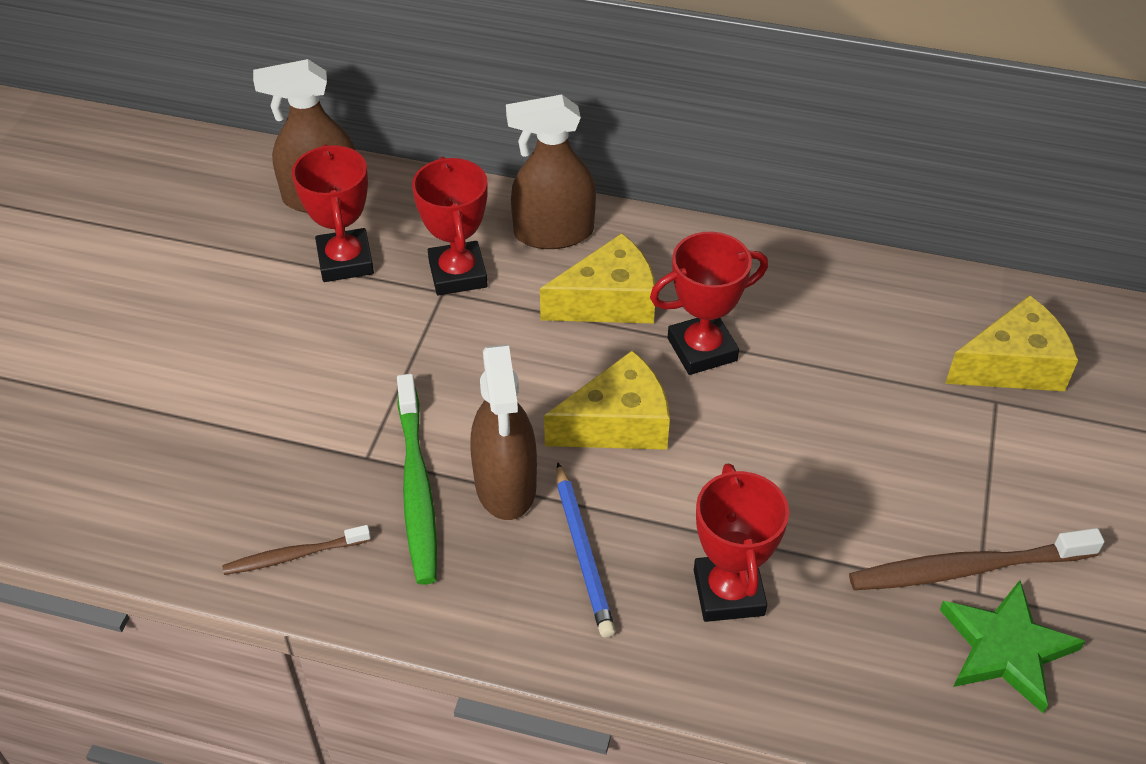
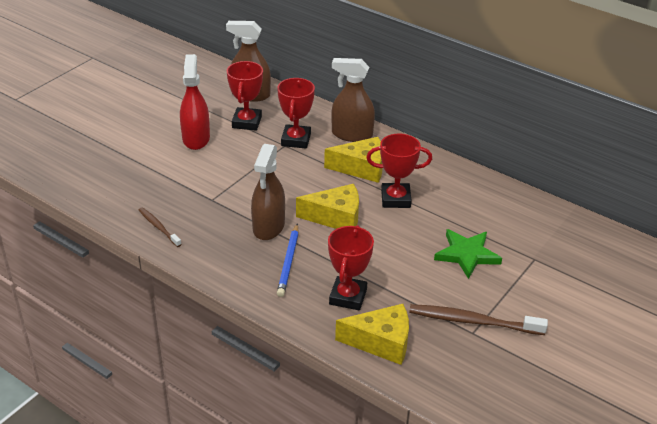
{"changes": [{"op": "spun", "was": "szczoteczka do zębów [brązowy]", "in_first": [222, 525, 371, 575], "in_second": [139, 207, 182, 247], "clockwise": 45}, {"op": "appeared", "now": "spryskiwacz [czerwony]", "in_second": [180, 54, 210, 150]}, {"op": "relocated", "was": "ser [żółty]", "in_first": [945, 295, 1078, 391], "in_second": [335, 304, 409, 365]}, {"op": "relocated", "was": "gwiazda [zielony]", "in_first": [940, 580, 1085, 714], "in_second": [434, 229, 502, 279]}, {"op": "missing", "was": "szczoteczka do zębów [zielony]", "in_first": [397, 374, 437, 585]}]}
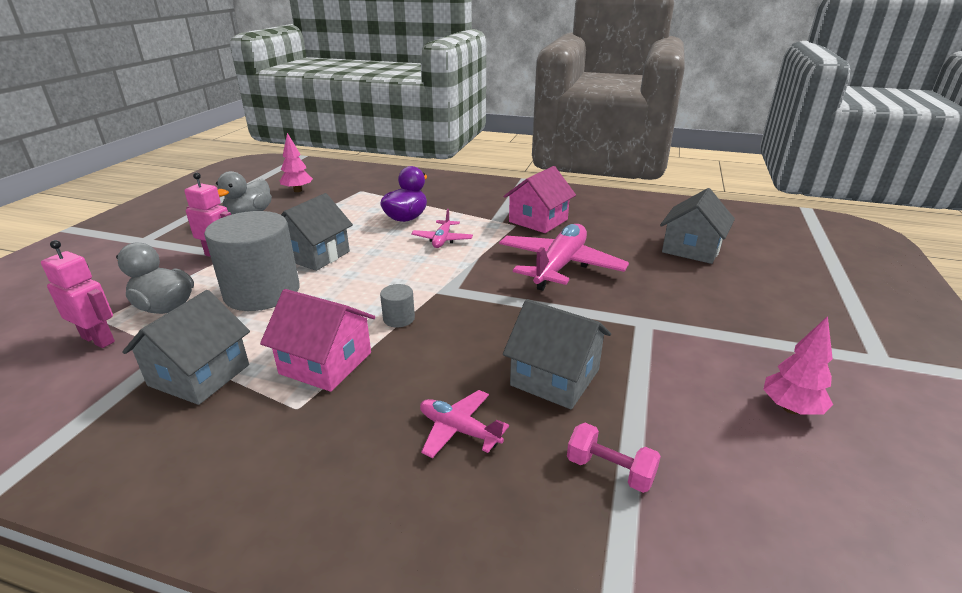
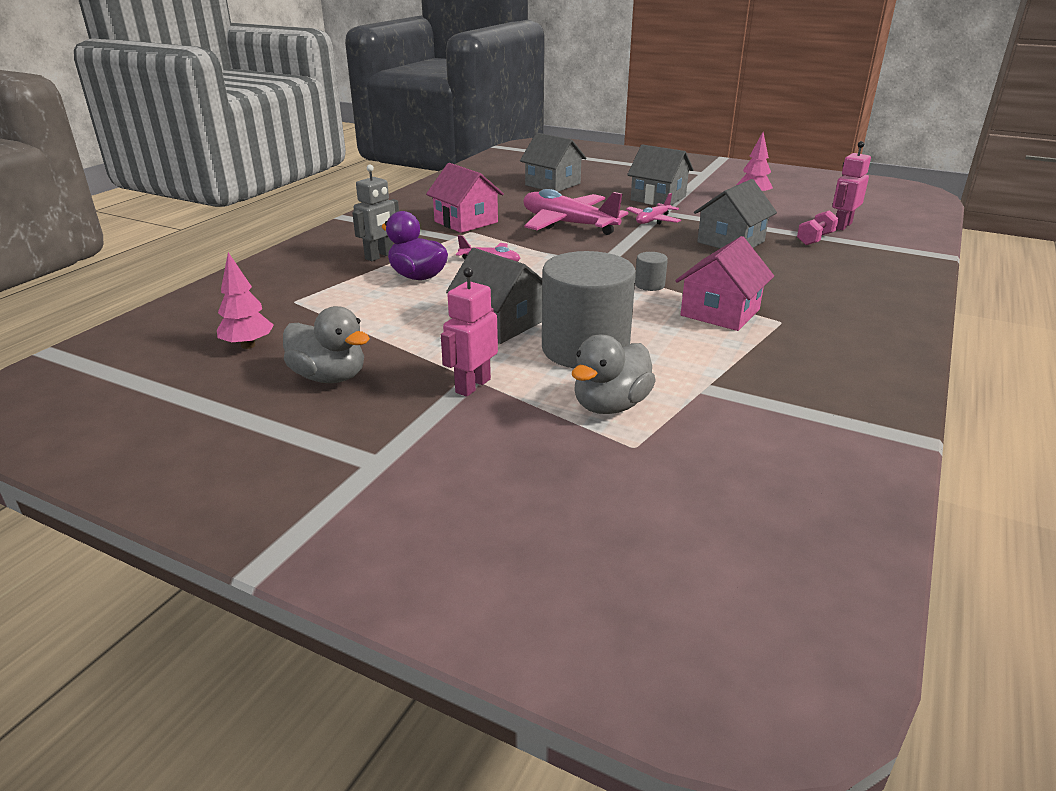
{"changes": [{"op": "appeared", "now": "robot [szary]", "in_second": [352, 164, 399, 261]}, {"op": "relocated", "was": "samolot [różowy]", "in_first": [420, 390, 509, 458], "in_second": [626, 193, 681, 224]}, {"op": "relocated", "was": "domek [szary]", "in_first": [122, 290, 250, 405], "in_second": [627, 144, 694, 205]}, {"op": "relocated", "was": "robot [różowy]", "in_first": [41, 240, 115, 348], "in_second": [832, 141, 871, 230]}]}
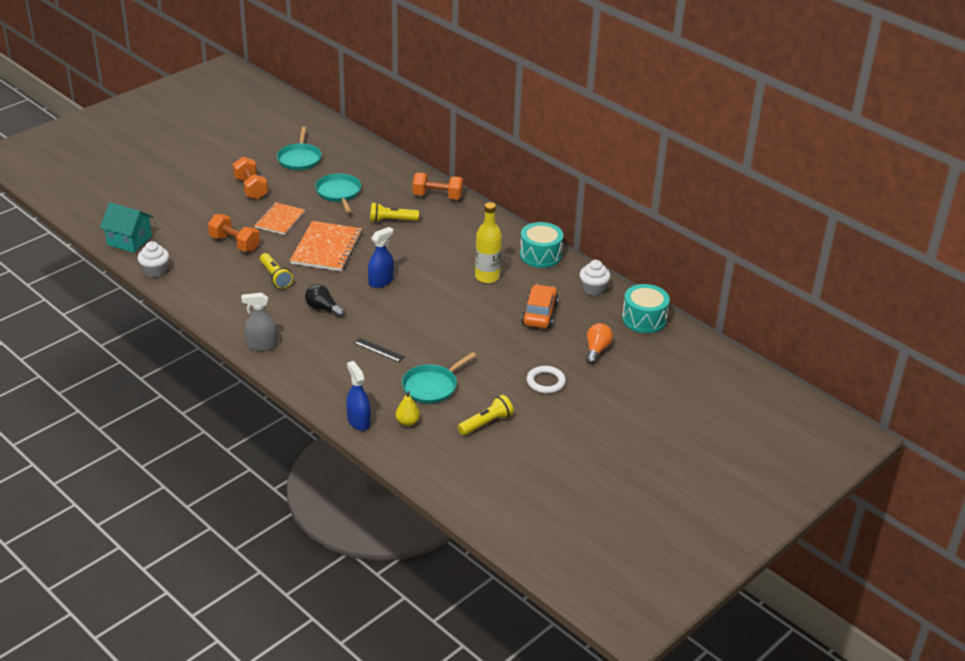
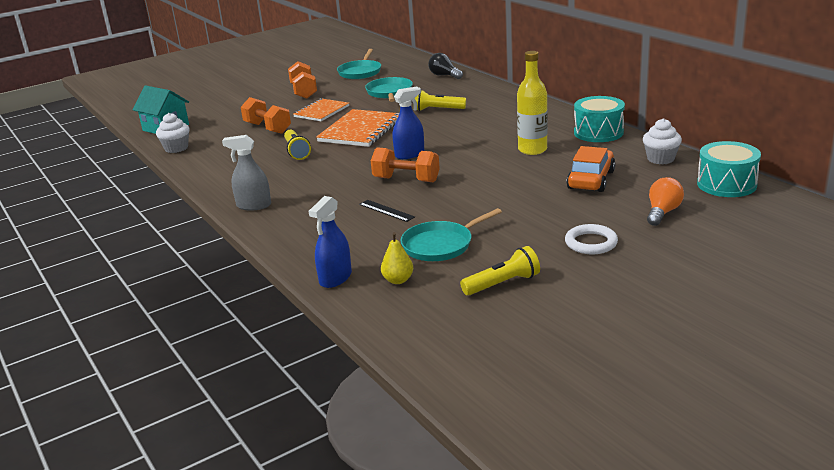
{"changes": [{"op": "spun", "was": "spryskiwacz [niebieski]", "in_first": [346, 361, 371, 431], "in_second": [309, 196, 352, 288], "clockwise": -135}, {"op": "relocated", "was": "hantel [pomarańczowy]", "in_first": [413, 173, 463, 200], "in_second": [371, 147, 440, 182]}, {"op": "relocated", "was": "żarówka [czarny]", "in_first": [305, 284, 345, 318], "in_second": [428, 53, 463, 79]}]}
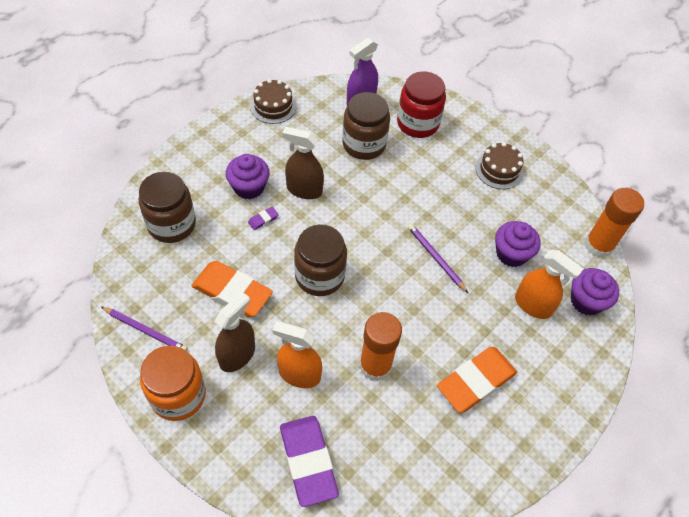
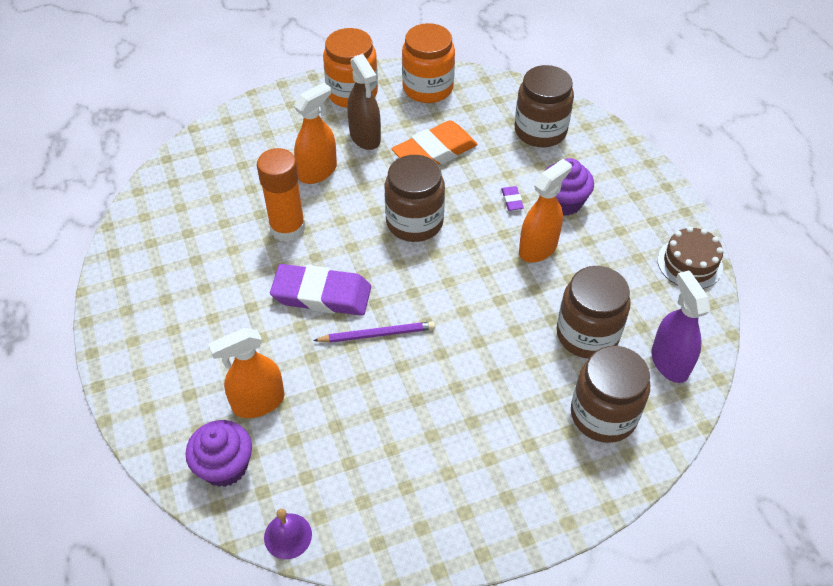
{"changes": [{"op": "exchanged", "was": "klej w sztyfcie [pomarańczowy]", "now": "dzwonek [fioletowy]", "in_first": [584, 188, 644, 258], "in_second": [264, 509, 312, 559]}, {"op": "relocated", "was": "gumka do mazania [fioletowy]", "in_first": [280, 416, 339, 507], "in_second": [270, 264, 371, 316]}, {"op": "exchanged", "was": "ołówek [fioletowy]", "now": "słoik [pomarańczowy]", "in_first": [101, 307, 188, 351], "in_second": [402, 23, 455, 103]}, {"op": "colour", "was": "spryskiwacz [brązowy]", "now": "spryskiwacz [pomarańczowy]", "in_first": [282, 127, 324, 199], "in_second": [519, 159, 572, 263]}, {"op": "colour", "was": "słoik [czerwony]", "now": "słoik [brązowy]", "in_first": [397, 71, 446, 138], "in_second": [571, 346, 650, 443]}, {"op": "missing", "was": "gumka do mazania [pomarańczowy]", "in_first": [437, 347, 517, 413]}, {"op": "missing", "was": "tort [brązowy]", "in_first": [475, 142, 524, 189]}, {"op": "missing", "was": "muffinka [fioletowy]", "in_first": [495, 221, 541, 267]}]}
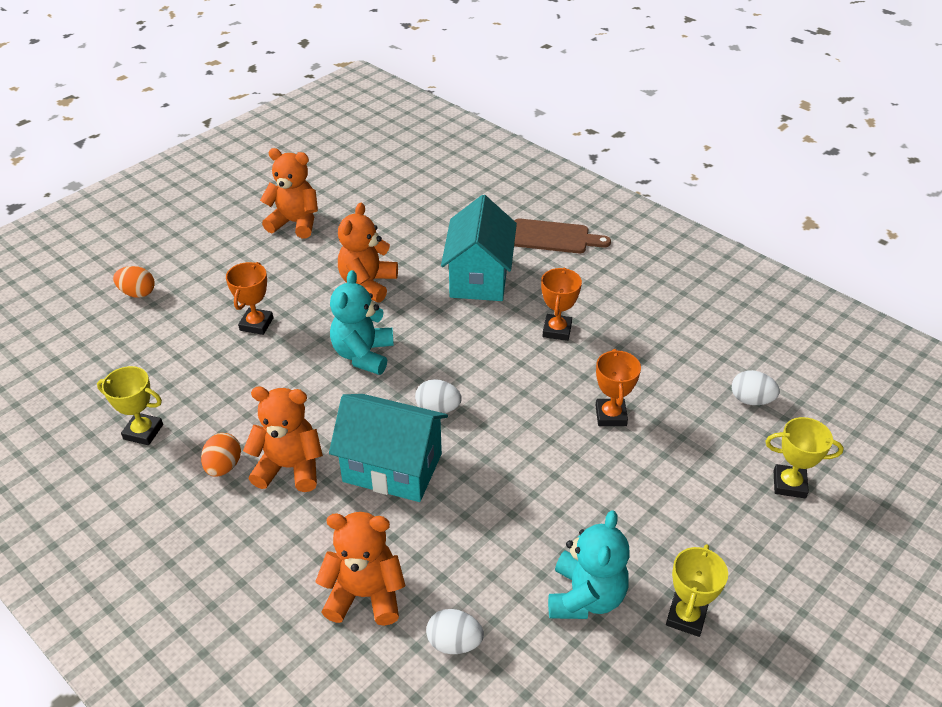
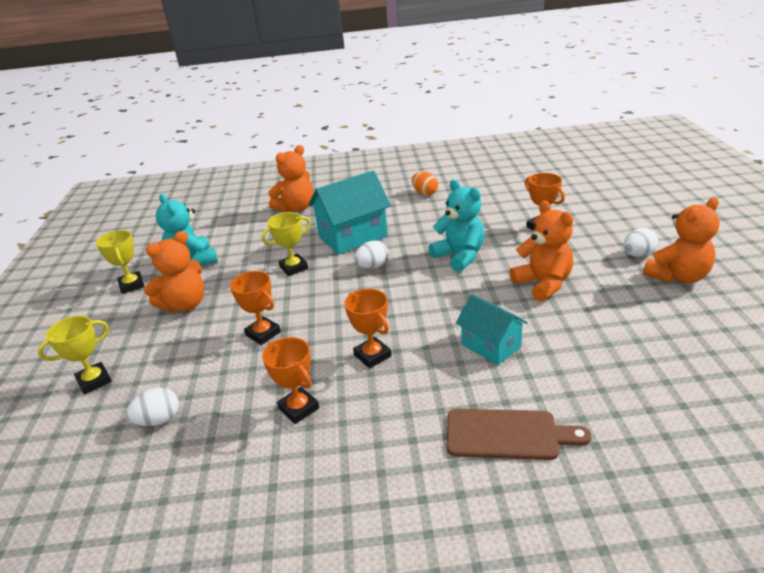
{"changes": [{"op": "relocated", "was": "miś [pomarańczowy]", "in_first": [243, 387, 323, 492], "in_second": [144, 231, 204, 312]}, {"op": "relocated", "was": "puchar [żółty]", "in_first": [97, 366, 163, 445], "in_second": [261, 212, 311, 276]}, {"op": "appeared", "now": "puchar [pomarańczowy]", "in_second": [262, 337, 319, 424]}, {"op": "spun", "was": "deska do krojenia [brązowy]", "in_first": [514, 219, 611, 253], "in_second": [447, 409, 591, 460], "clockwise": -135}, {"op": "size", "was": "domek [turkusowy]", "in_first": [441, 195, 517, 301], "in_second": [456, 294, 528, 365], "ratio": 0.62}, {"op": "relocated", "was": "jajko [biały]", "in_first": [426, 609, 484, 654], "in_second": [624, 228, 658, 257]}, {"op": "missing", "was": "jajko [pomarańczowy]", "in_first": [113, 266, 155, 298]}]}
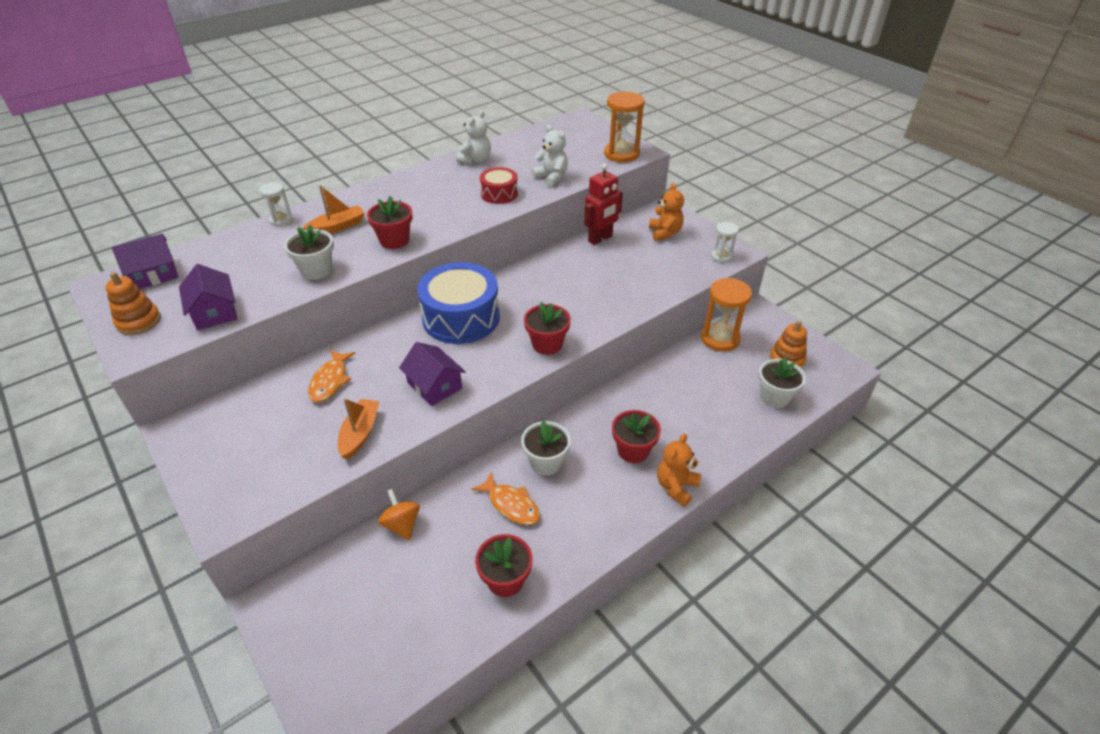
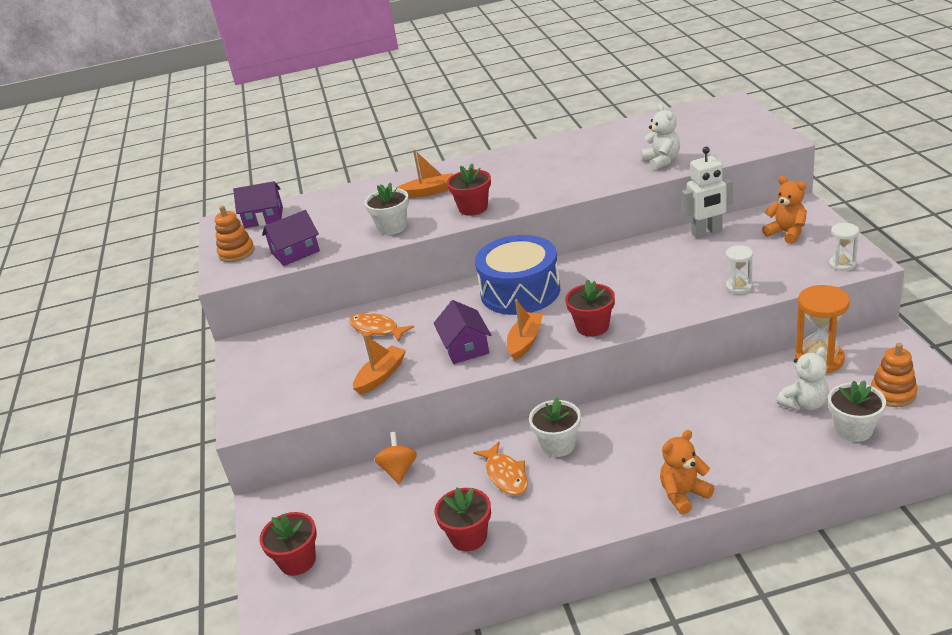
{"changes": [{"op": "relocated", "was": "doniczka [czerwony]", "in_first": [612, 410, 661, 463], "in_second": [260, 512, 317, 576]}, {"op": "spun", "was": "domek [fioletowy]", "in_first": [179, 264, 237, 330], "in_second": [262, 210, 320, 266], "clockwise": 60}, {"op": "spun", "was": "ryba [pomarańczowy]", "in_first": [308, 350, 356, 402], "in_second": [349, 313, 414, 342], "clockwise": 90}, {"op": "appeared", "now": "łódka [pomarańczowy]", "in_second": [507, 299, 543, 361]}, {"op": "colour", "was": "robot [czerwony]", "now": "robot [biały]", "in_first": [584, 163, 623, 245], "in_second": [682, 147, 733, 238]}, {"op": "relocated", "was": "klepsydra [biały]", "in_first": [259, 182, 293, 226], "in_second": [726, 245, 753, 294]}, {"op": "spun", "was": "miś [pomarańczowy]", "in_first": [649, 183, 684, 241], "in_second": [762, 176, 807, 244], "clockwise": -60}, {"op": "relocated", "was": "miś [biały]", "in_first": [456, 111, 491, 164], "in_second": [777, 347, 829, 411]}, {"op": "missing", "was": "bęben [czerwony]", "in_first": [480, 167, 518, 204]}, {"op": "missing", "was": "klepsydra [pomarańczowy]", "in_first": [604, 91, 645, 162]}]}
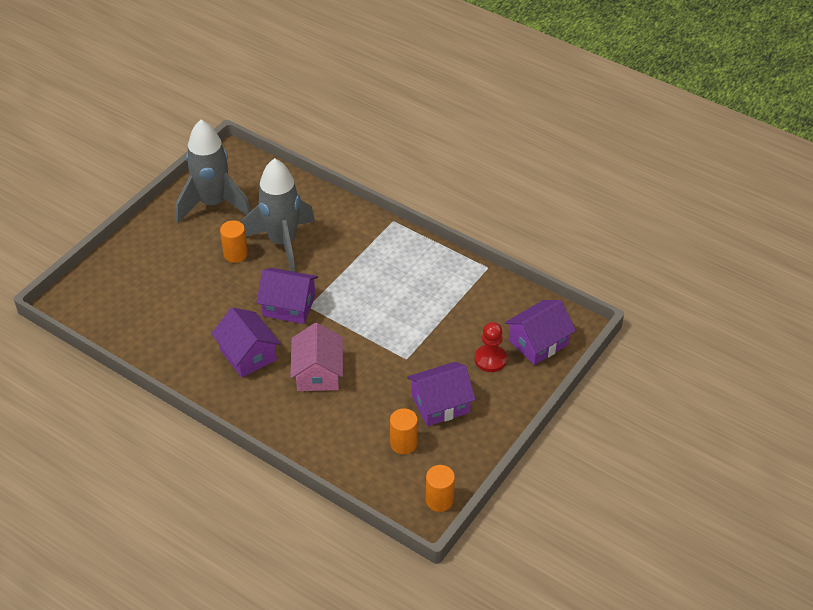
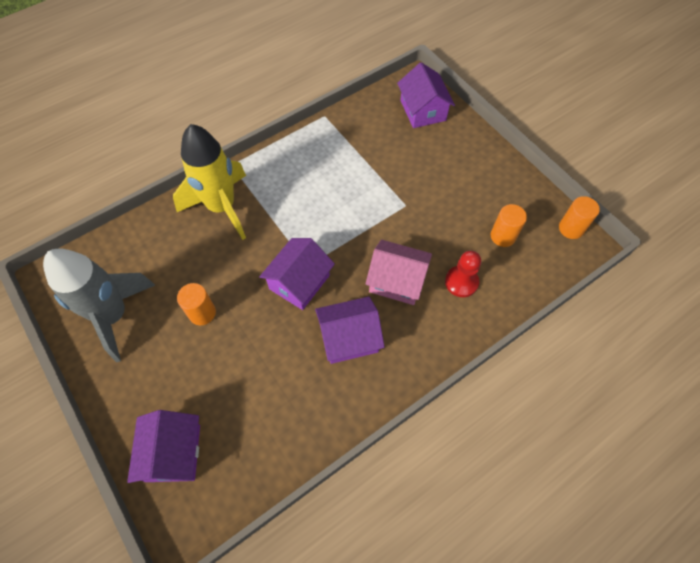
{"changes": [{"op": "relocated", "was": "domek [fioletowy]", "in_first": [407, 362, 476, 426], "in_second": [127, 410, 200, 483]}, {"op": "appeared", "now": "rakieta [żółty]", "in_second": [173, 124, 246, 240]}, {"op": "relocated", "was": "pionek [czerwony]", "in_first": [475, 322, 507, 372], "in_second": [445, 250, 481, 297]}, {"op": "missing", "was": "rakieta [szary]", "in_first": [242, 158, 315, 272]}]}
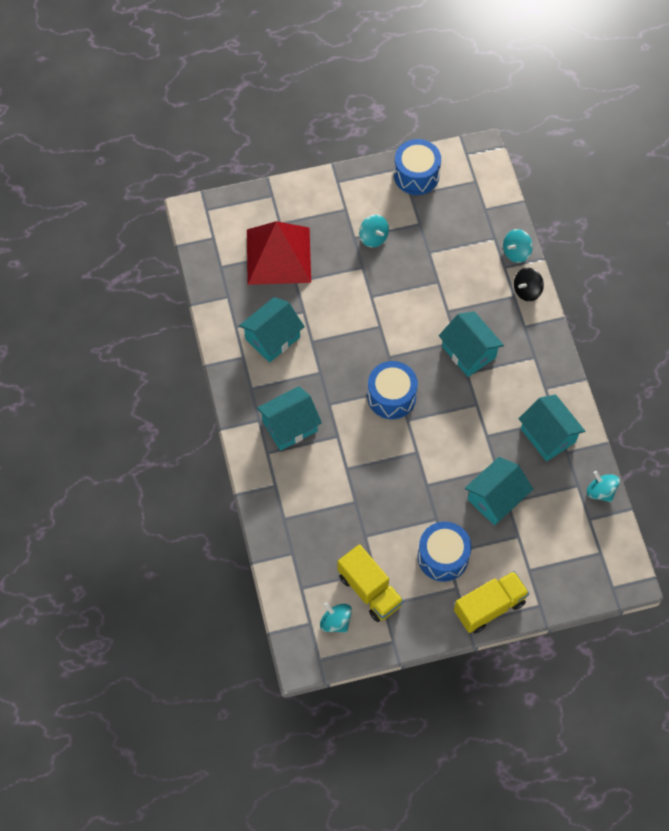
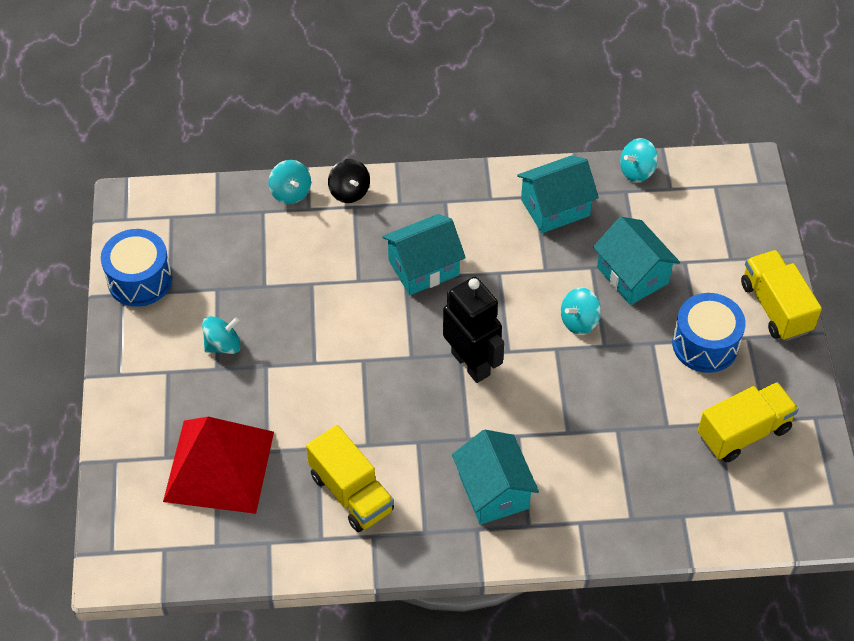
{"changes": [{"op": "exchanged", "was": "domek [turkusowy]", "now": "ciężarówka [żółty]", "in_first": [239, 297, 305, 363], "in_second": [306, 425, 394, 532]}, {"op": "exchanged", "was": "bęben [niebieski]", "now": "robot [czarny]", "in_first": [367, 361, 418, 419], "in_second": [443, 277, 504, 383]}, {"op": "relocated", "was": "bączek [turkusowy]", "in_first": [320, 602, 352, 633], "in_second": [561, 288, 601, 334]}]}
